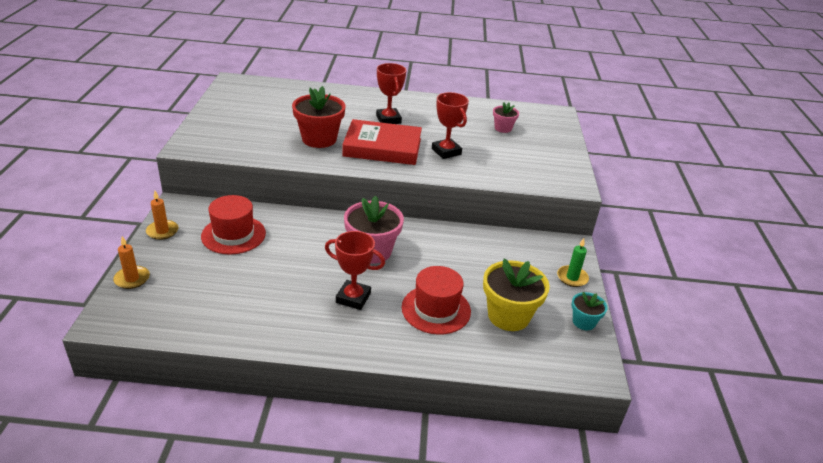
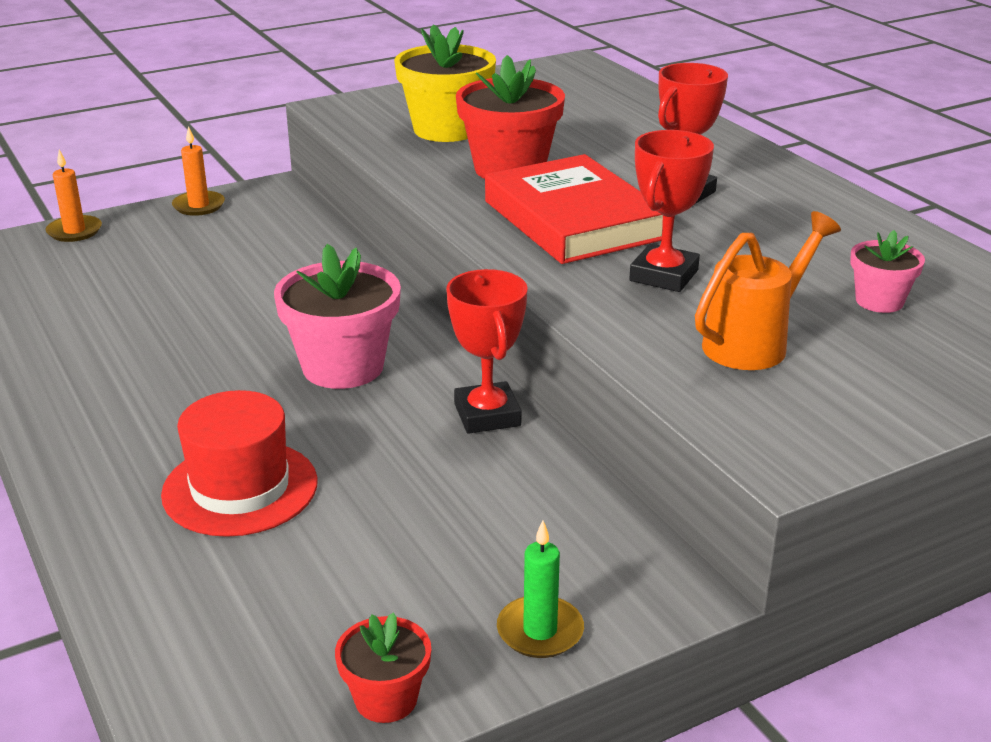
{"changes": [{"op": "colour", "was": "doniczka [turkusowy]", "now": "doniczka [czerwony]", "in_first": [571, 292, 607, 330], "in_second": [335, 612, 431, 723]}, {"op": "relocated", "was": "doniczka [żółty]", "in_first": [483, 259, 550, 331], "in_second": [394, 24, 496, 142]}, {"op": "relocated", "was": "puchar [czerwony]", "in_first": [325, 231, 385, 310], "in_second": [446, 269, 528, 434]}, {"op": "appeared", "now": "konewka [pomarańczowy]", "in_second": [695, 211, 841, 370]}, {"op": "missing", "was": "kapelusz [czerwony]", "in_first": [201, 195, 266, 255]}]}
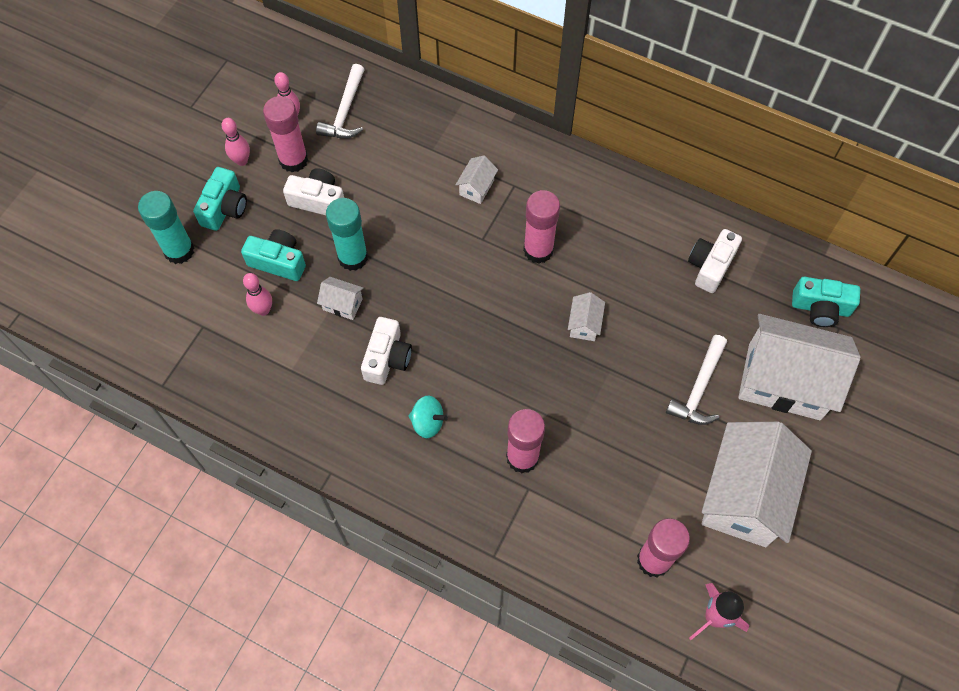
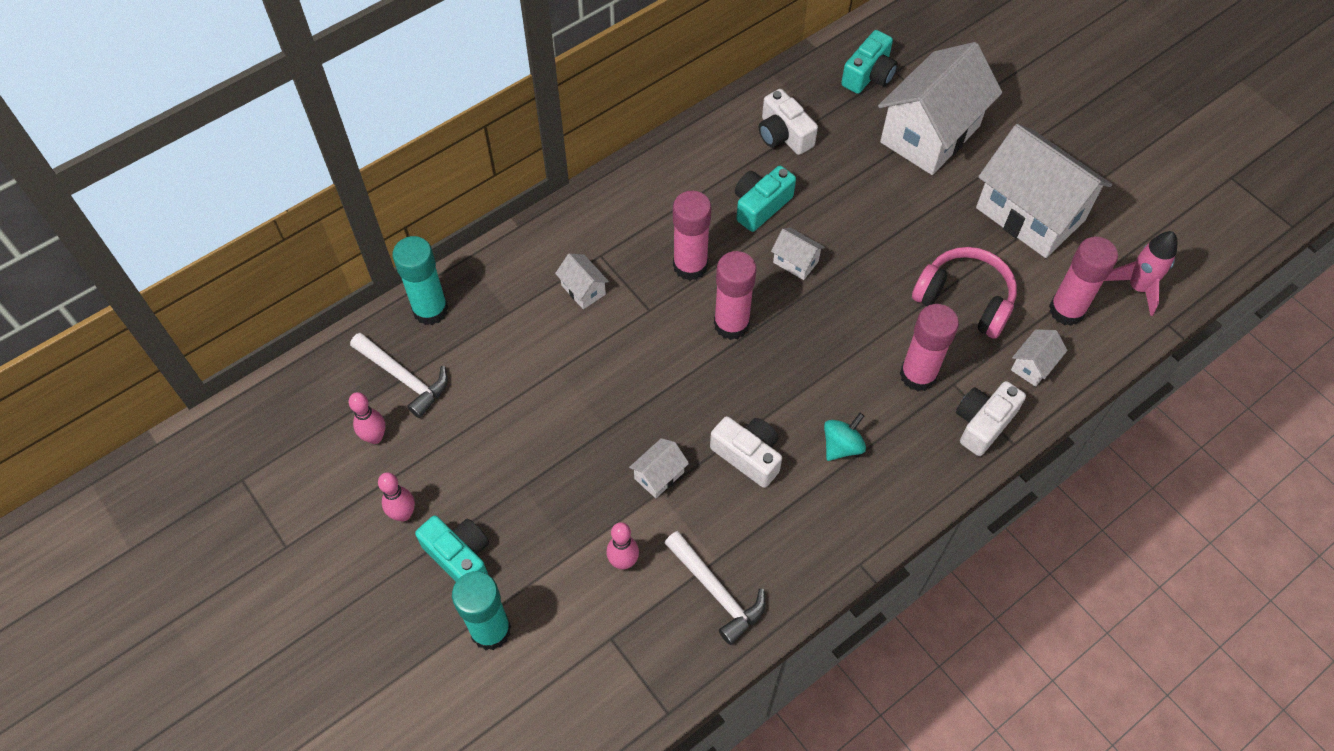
{"changes": [{"op": "relocated", "was": "klej w sztyfcie [turkusowy]", "in_first": [326, 198, 368, 271], "in_second": [392, 236, 448, 325]}, {"op": "relocated", "was": "młotek [biały]", "in_first": [666, 335, 727, 425], "in_second": [665, 531, 766, 645]}, {"op": "relocated", "was": "klej w sztyfcie [różowy]", "in_first": [263, 96, 308, 172], "in_second": [714, 251, 757, 340]}, {"op": "relocated", "was": "aparat fotograficzny [turkusowy]", "in_first": [241, 229, 306, 281], "in_second": [735, 166, 796, 232]}, {"op": "appeared", "now": "słuchawki [różowy]", "in_second": [912, 247, 1017, 339]}, {"op": "relocated", "was": "aparat fotograficzny [biały]", "in_first": [283, 168, 344, 215], "in_second": [956, 381, 1026, 456]}, {"op": "appeared", "now": "domek [biały]", "in_second": [1011, 329, 1068, 387]}]}
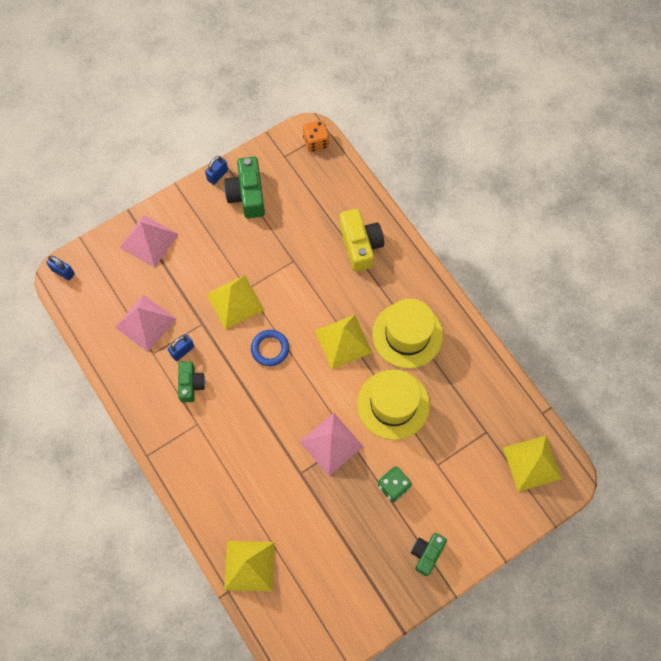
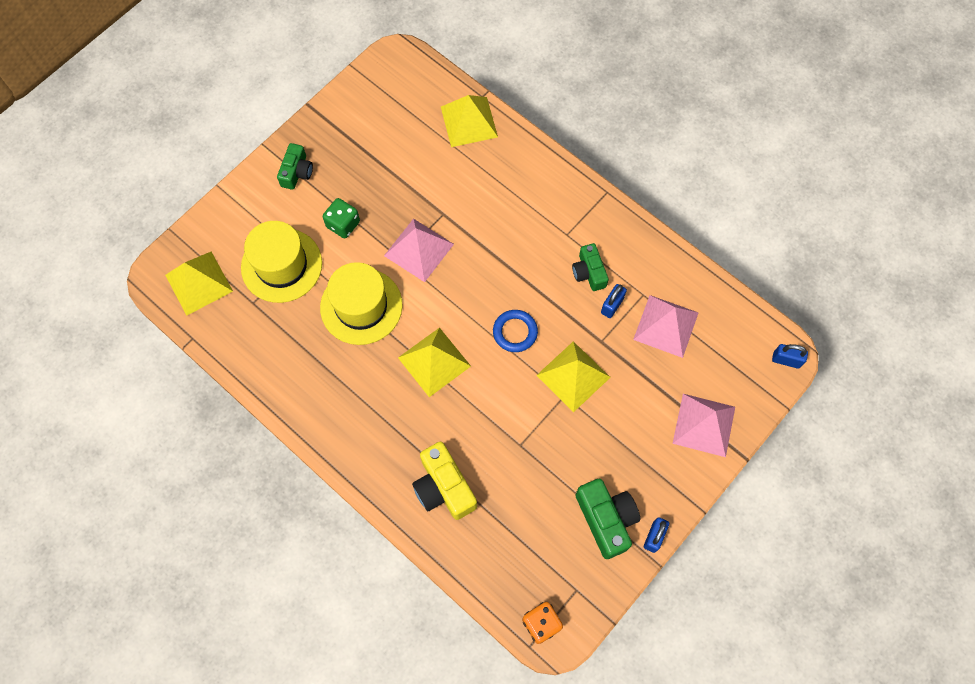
{"changes": [{"op": "relocated", "was": "kapelusz [żółty]", "in_first": [372, 299, 443, 369], "in_second": [241, 221, 322, 303]}]}
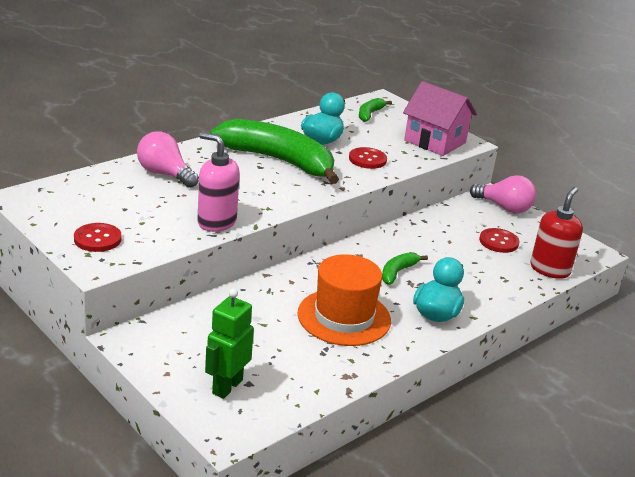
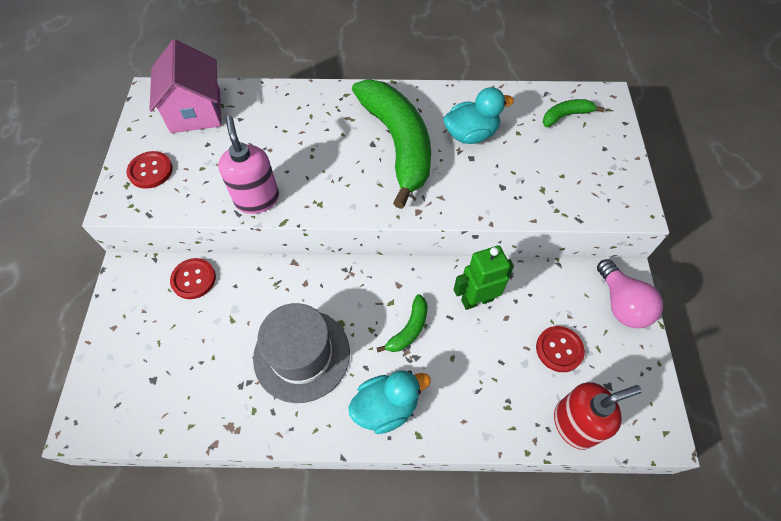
{"changes": [{"op": "relocated", "was": "domek [różowy]", "in_first": [403, 81, 477, 156], "in_second": [149, 39, 221, 133]}, {"op": "relocated", "was": "guzik [czerwony]", "in_first": [349, 147, 387, 169], "in_second": [170, 258, 216, 299]}, {"op": "colour", "was": "kapelusz [pomarańczowy]", "now": "kapelusz [szary]", "in_first": [297, 254, 391, 346], "in_second": [253, 303, 350, 403]}, {"op": "spun", "was": "banan [zielony]", "in_first": [382, 252, 428, 285], "in_second": [377, 294, 428, 352], "clockwise": 135}, {"op": "relocated", "was": "robot [zielony]", "in_first": [205, 289, 254, 399], "in_second": [454, 246, 514, 310]}, {"op": "missing", "was": "żarówka [różowy]", "in_first": [137, 132, 199, 188]}]}
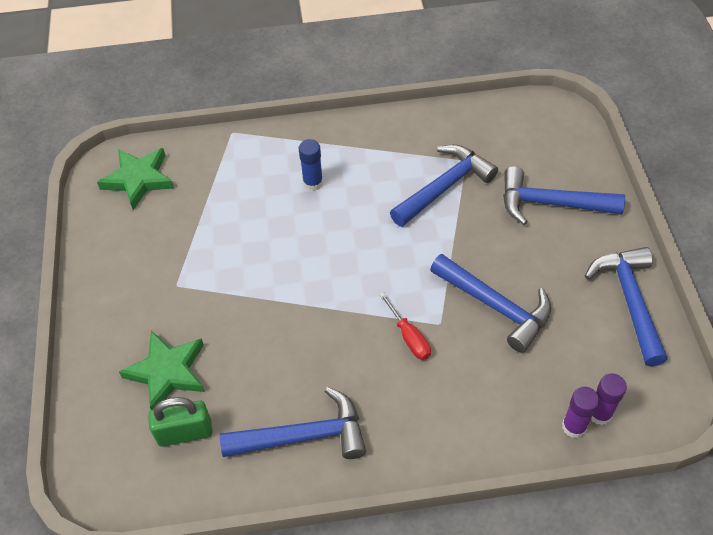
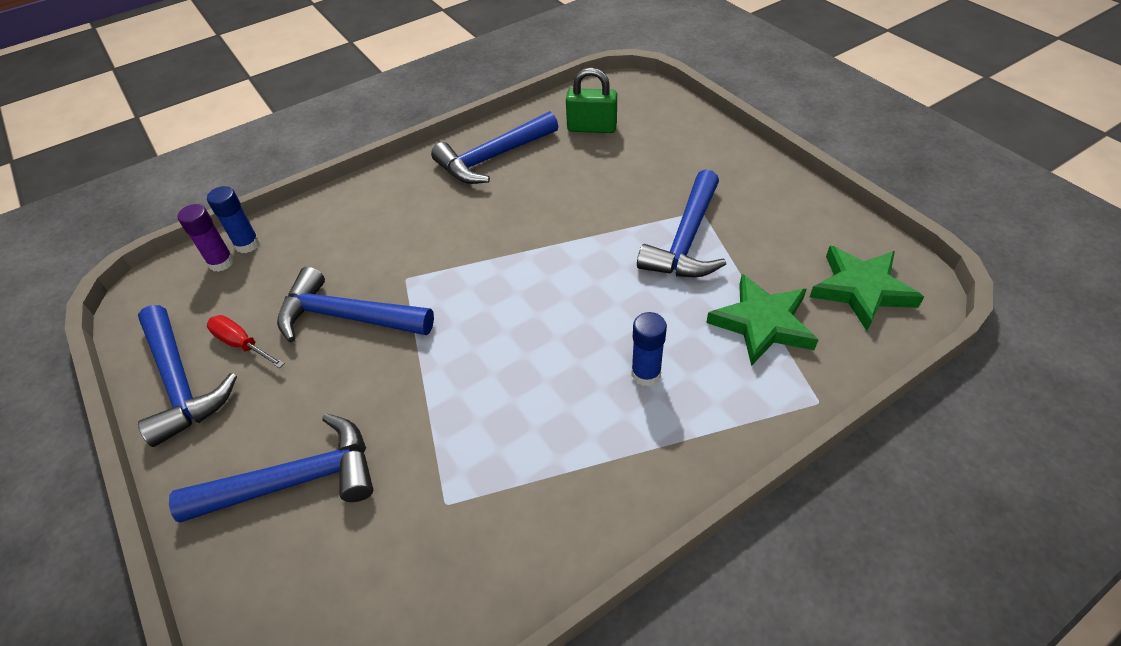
{"changes": [{"op": "colour", "was": "klej w sztyfcie [fioletowy]", "now": "klej w sztyfcie [niebieski]", "in_first": [562, 387, 599, 438], "in_second": [207, 186, 260, 253]}, {"op": "relocated", "was": "śrubokręt [czerwony]", "in_first": [379, 292, 431, 360], "in_second": [207, 315, 285, 368]}, {"op": "spun", "was": "kłódka [zielony]", "in_first": [148, 397, 213, 447], "in_second": [566, 67, 617, 133], "clockwise": 45}, {"op": "relocated", "was": "młotek [niebieski]", "in_first": [390, 145, 498, 227], "in_second": [637, 169, 726, 277]}, {"op": "relocated", "was": "gwiazda [zielony]", "in_first": [119, 331, 205, 410], "in_second": [706, 274, 818, 366]}]}
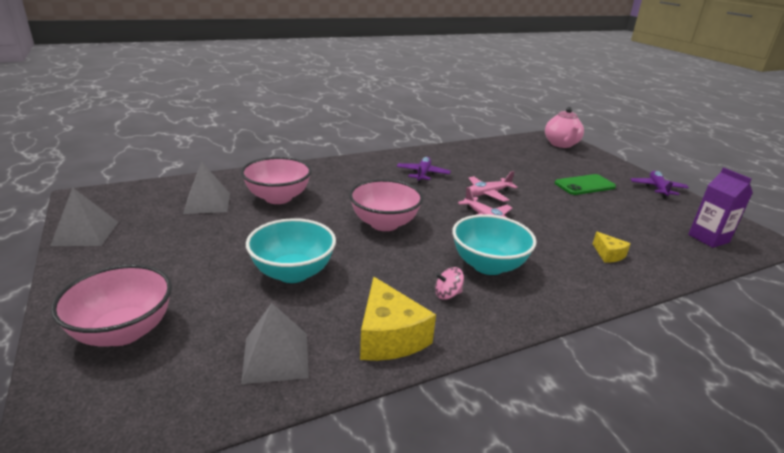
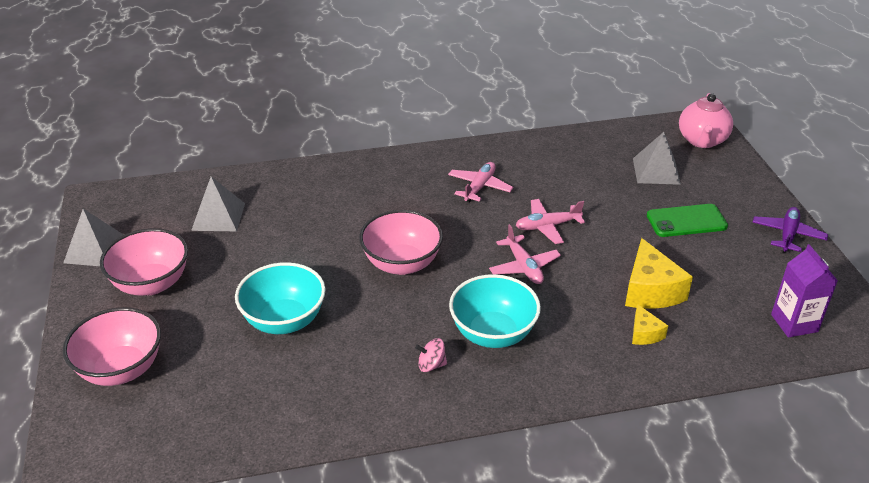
{"changes": [{"op": "relocated", "was": "miska [różowy]", "in_first": [241, 157, 312, 204], "in_second": [100, 228, 188, 296]}, {"op": "colour", "was": "samolot [fioletowy]", "now": "samolot [różowy]", "in_first": [397, 157, 451, 183], "in_second": [448, 162, 513, 203]}, {"op": "relocated", "was": "ser [żółty]", "in_first": [360, 277, 436, 361], "in_second": [625, 238, 693, 309]}, {"op": "relocated", "was": "piramida [szary]", "in_first": [241, 303, 309, 384], "in_second": [633, 132, 681, 185]}]}
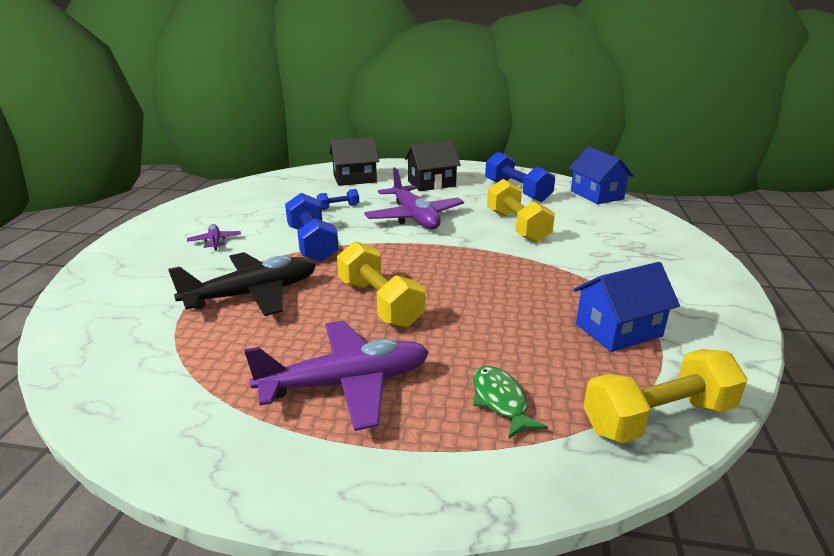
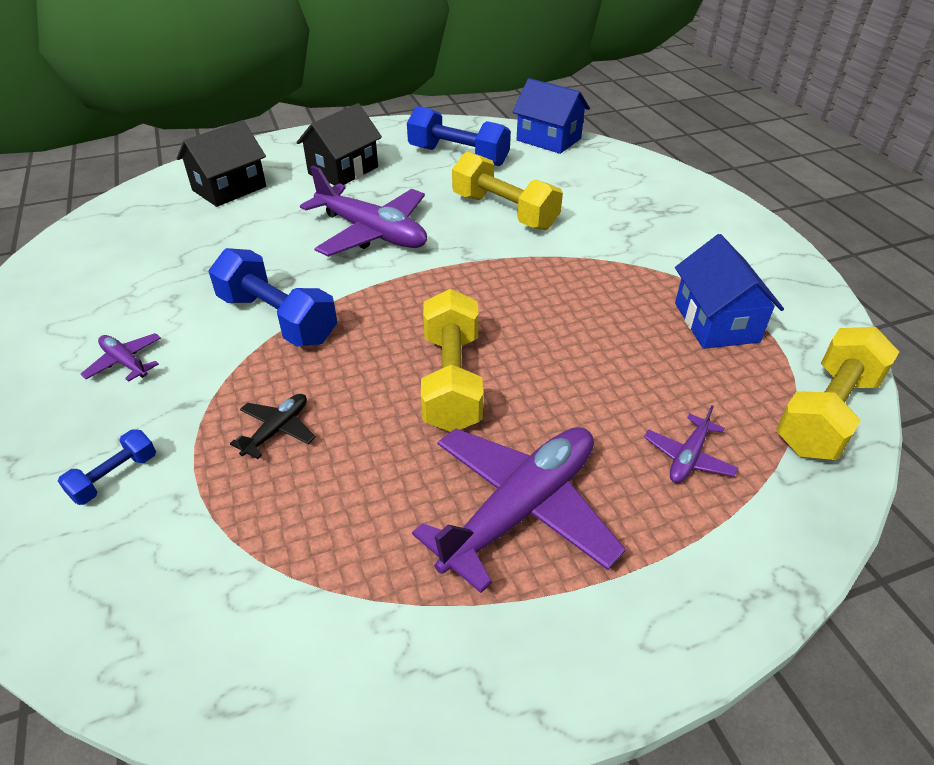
{"changes": [{"op": "relocated", "was": "hantel [niebieski]", "in_first": [317, 189, 359, 210], "in_second": [58, 429, 156, 505]}, {"op": "size", "was": "samolot [czarny]", "in_first": [168, 252, 316, 316], "in_second": [230, 394, 316, 459], "ratio": 0.46}, {"op": "spun", "was": "hantel [żółty]", "in_first": [337, 241, 425, 328], "in_second": [421, 289, 483, 432], "clockwise": 60}, {"op": "exchanged", "was": "ryba [zielony]", "now": "samolot [fioletowy]", "in_first": [473, 366, 548, 439], "in_second": [644, 405, 738, 483]}, {"op": "spun", "was": "domek [niebieski]", "in_first": [573, 262, 680, 352], "in_second": [675, 234, 784, 349], "clockwise": -45}]}
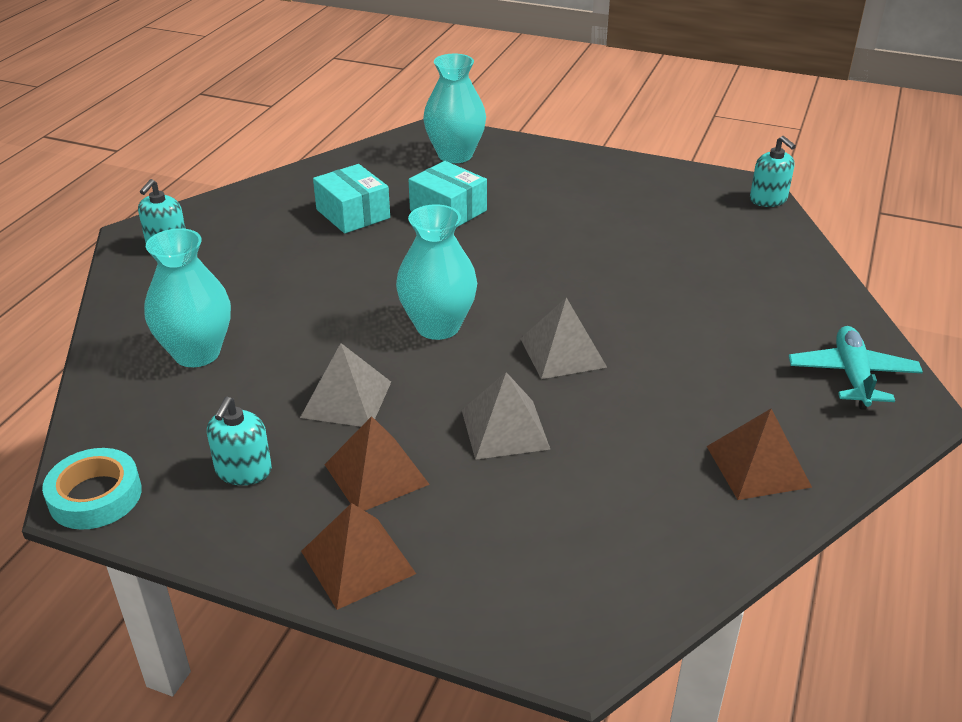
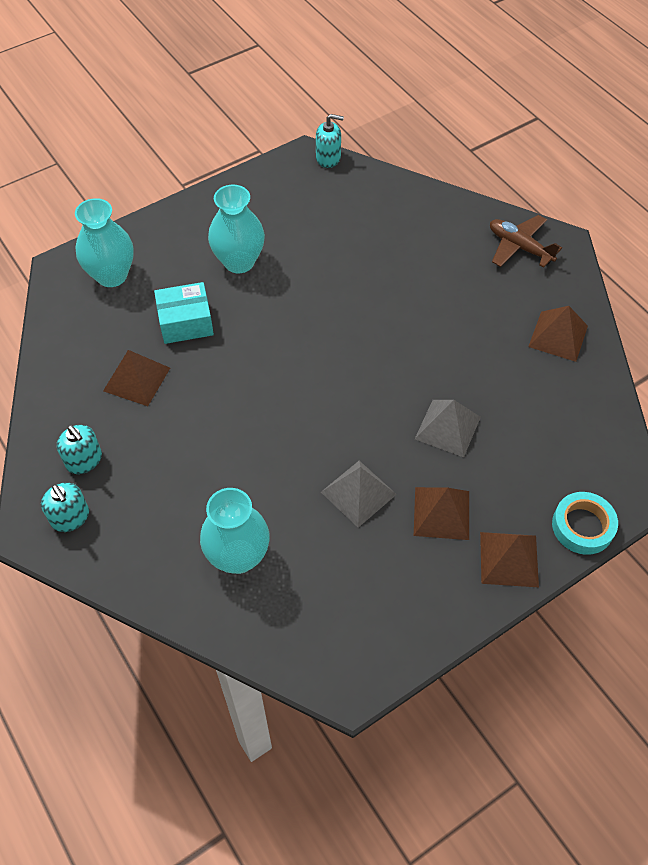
{"changes": [{"op": "relocated", "was": "dozownik mydła [turkusowy]", "in_first": [207, 397, 272, 485], "in_second": [57, 425, 102, 474]}, {"op": "exchanged", "was": "pudełko [turkusowy]", "now": "piramida [brązowy]", "in_first": [313, 164, 390, 234], "in_second": [103, 350, 170, 406]}, {"op": "relocated", "was": "wazon [turkusowy]", "in_first": [396, 204, 477, 340], "in_second": [208, 185, 265, 273]}, {"op": "colour", "was": "samolot [turkusowy]", "now": "samolot [brązowy]", "in_first": [789, 326, 923, 410], "in_second": [490, 215, 562, 268]}, {"op": "relocated", "was": "taśma klejąca [turkusowy]", "in_first": [42, 448, 142, 530], "in_second": [552, 492, 618, 555]}, {"op": "missing", "was": "piramida [szary]", "in_first": [520, 297, 607, 379]}]}
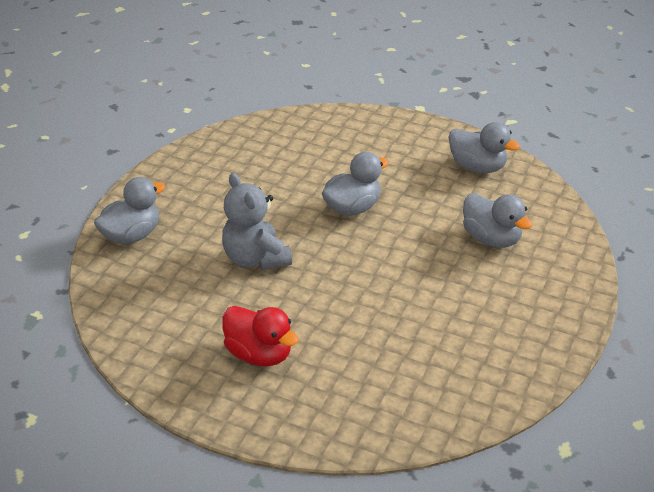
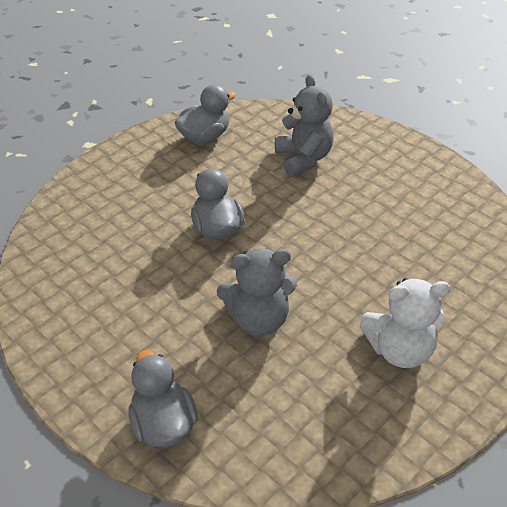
{"changes": [{"op": "exchanged", "was": "kaczka [szary]", "now": "miś [szary]", "in_first": [463, 193, 532, 248], "in_second": [275, 74, 334, 176]}, {"op": "exchanged", "was": "kaczka [czerwony]", "now": "miś [biały]", "in_first": [222, 306, 299, 366], "in_second": [360, 278, 450, 368]}]}
